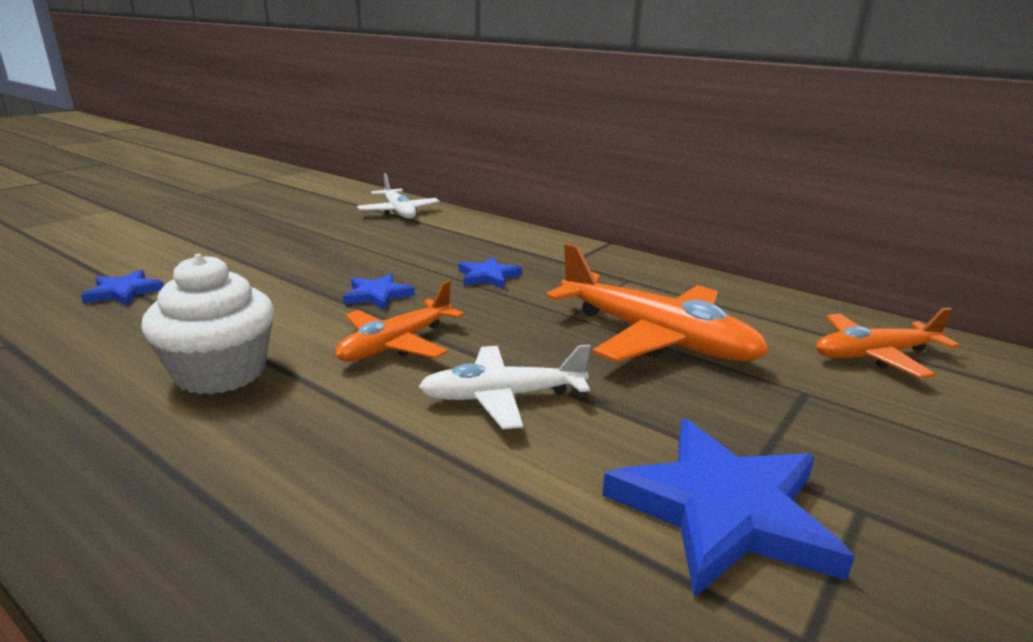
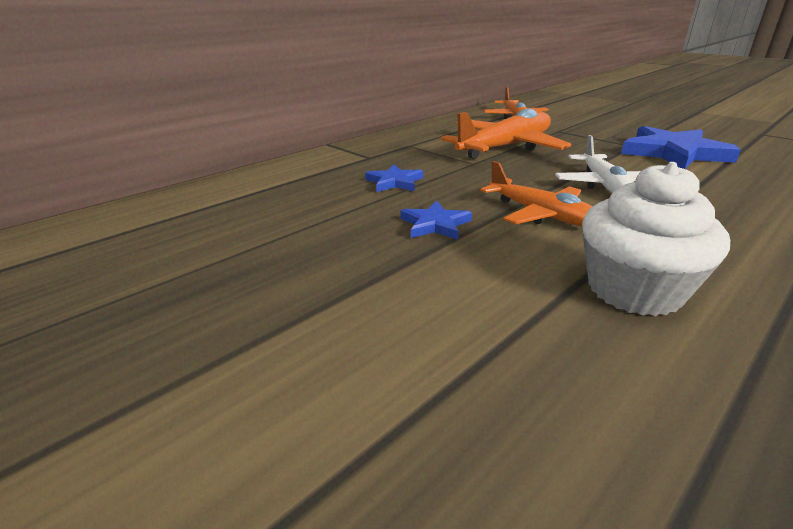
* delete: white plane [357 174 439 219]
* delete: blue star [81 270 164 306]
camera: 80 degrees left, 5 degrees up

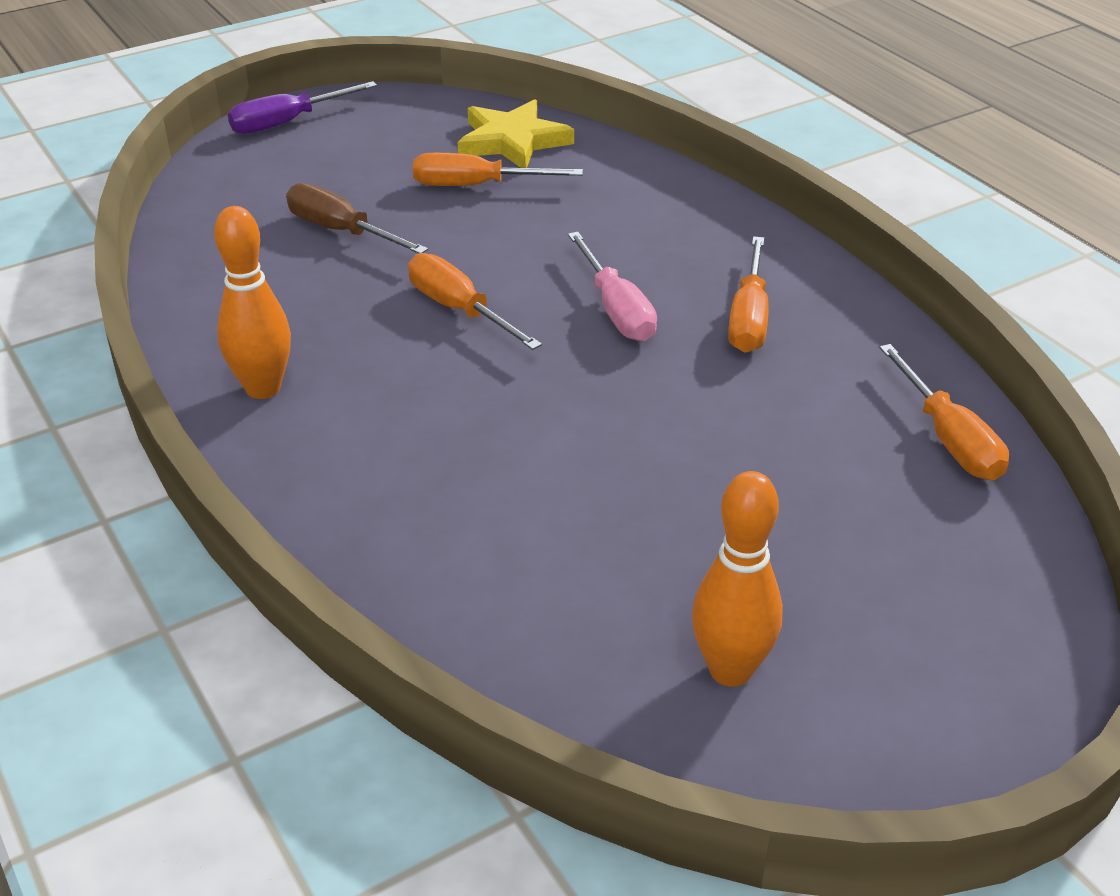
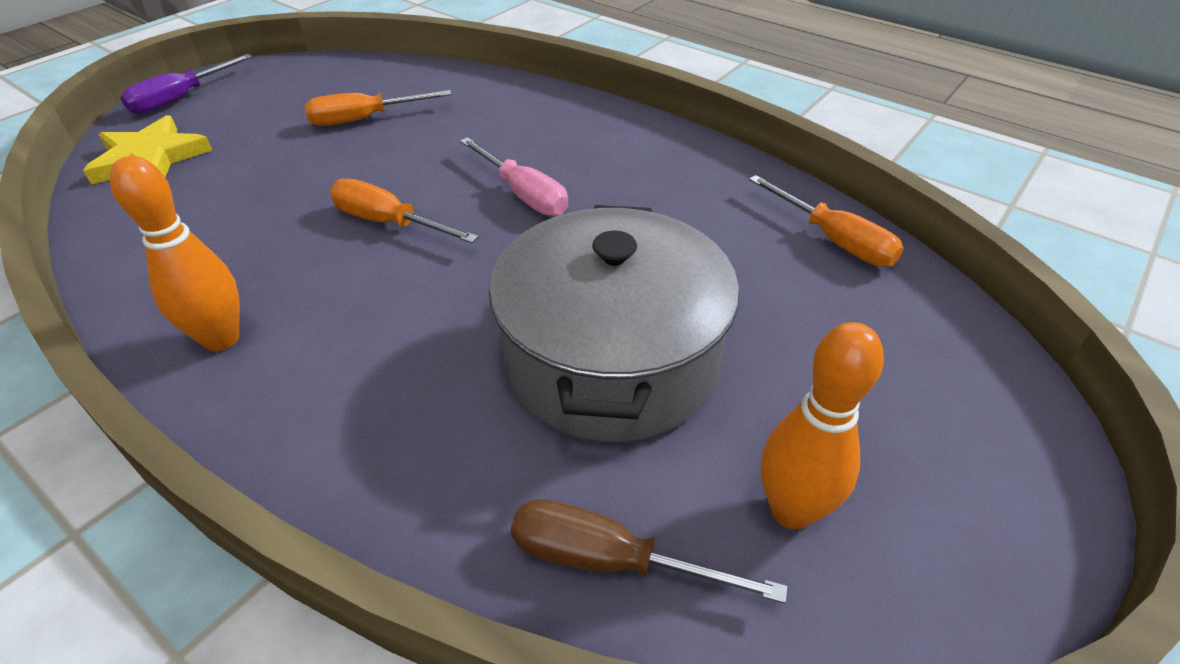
* move: yellow star [458 99 574 168] to [83 115 212 185]
* move: brown screwdriver [286 183 428 254] to [511 499 788 603]
* delete: orange screwdriver [728 236 769 353]
* insert: grey pot [489 205 739 443]
camera: 20 degrees left, 5 degrees up

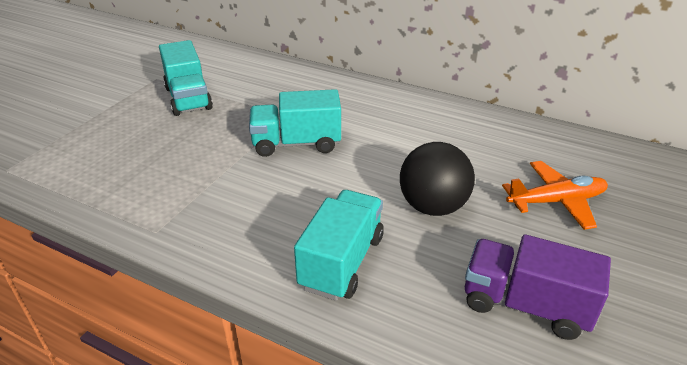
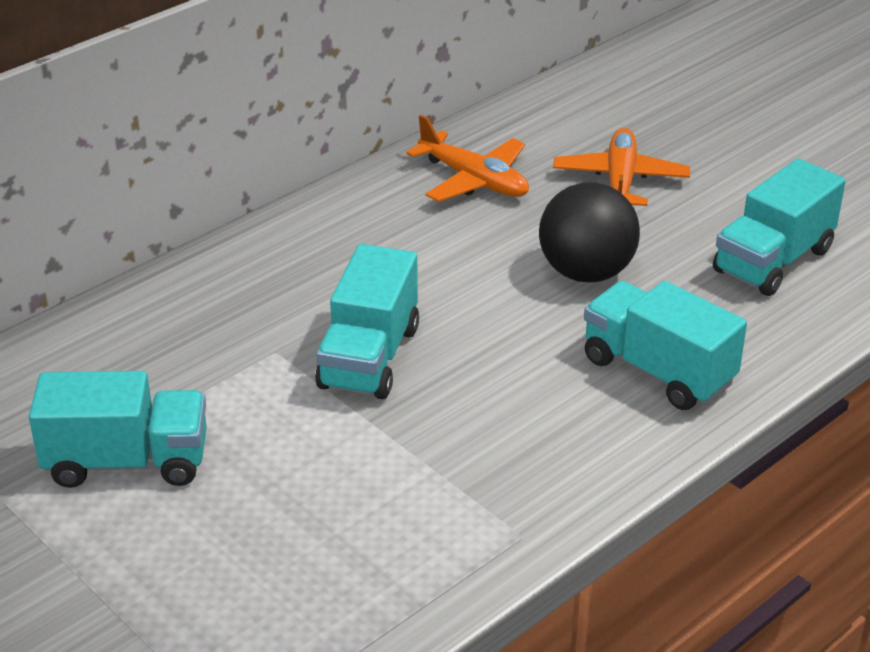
* recolor: purple truck [465 234 611 340] to turquoise truck [713 158 846 296]
* insert: orange plane [406 115 529 202]
camera: 70 degrees left, 0 degrees up

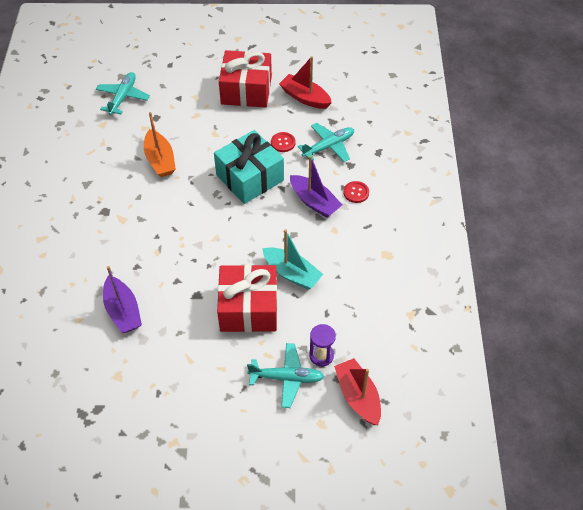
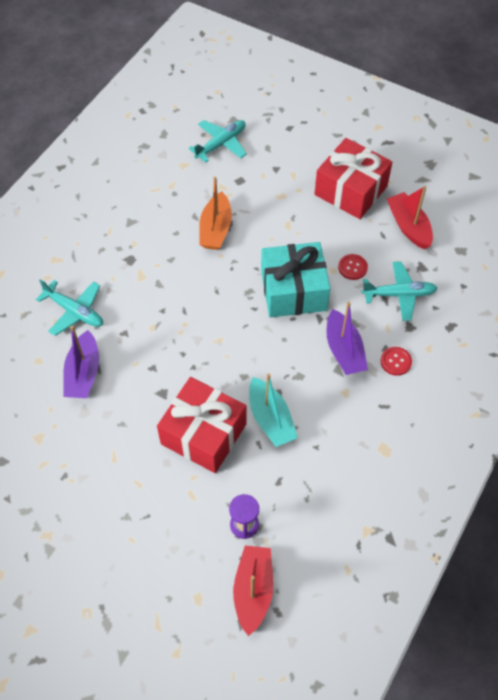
* move: turquoise plane [247 343 324 408] to [36 279 103 336]
camera: 30 degrees right, 5 degrees up

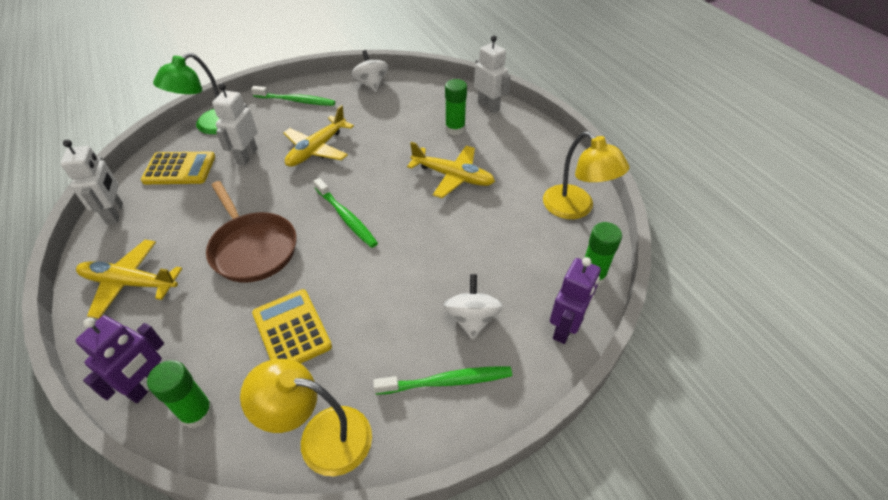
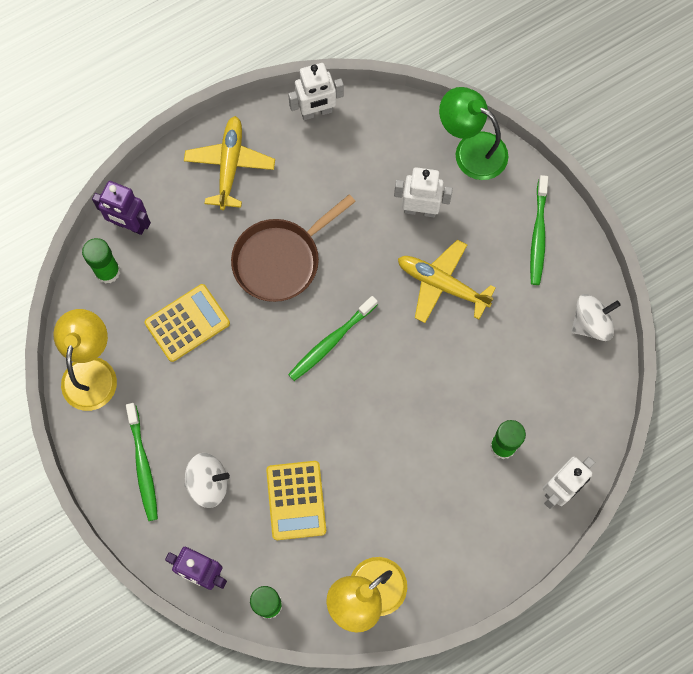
* delete: yellow plane [407 142 495 198]
* move: yellow calculator [141 152 215 184] to [266 461 326 540]
camera: 85 degrees right, 25 degrees up

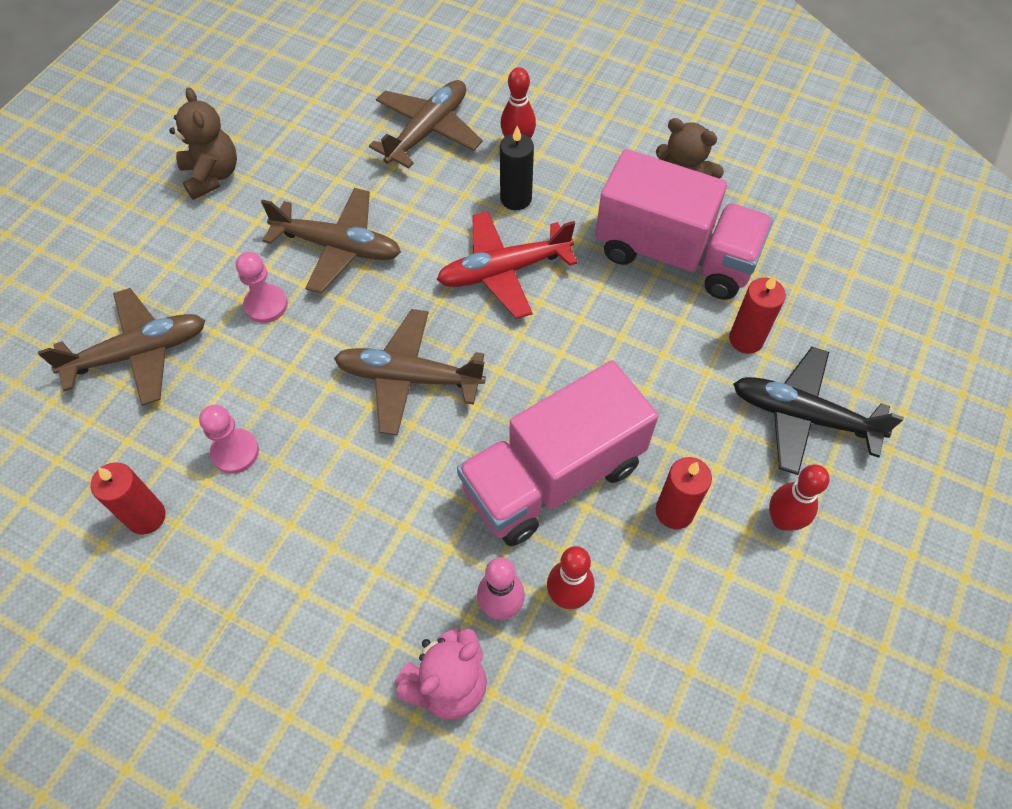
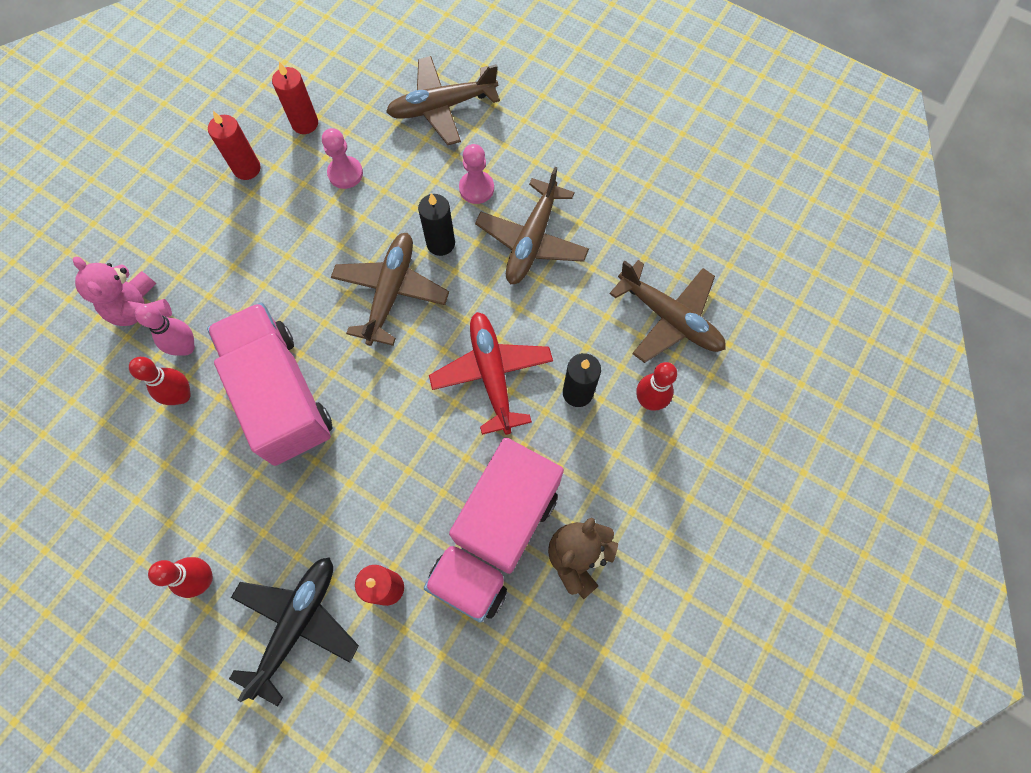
* delete: brown teddy bear [169 88 237 200]
* rotate: brown plane [38 288 206 406] = [386 56 500 145] 90 degrees clockwise
* move: red candle [656 457 712 529] to [208 111 260 180]
* insert: black candle [418 193 455 256]
camera: 95 degrees right, 10 degrees up

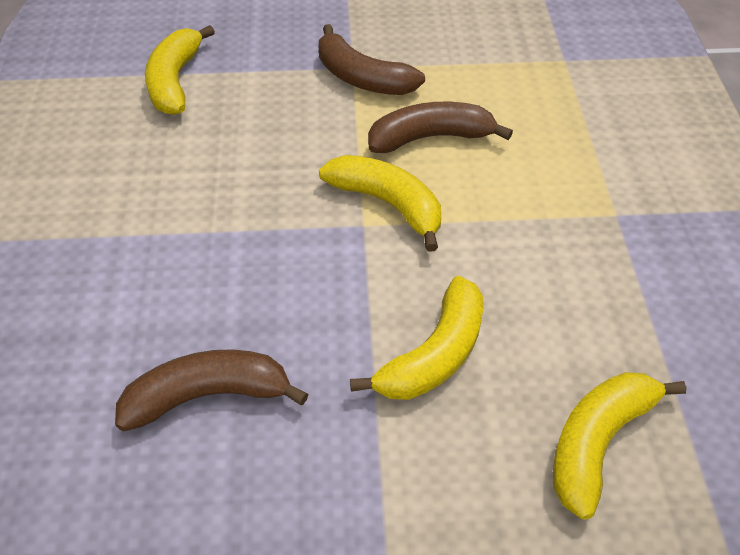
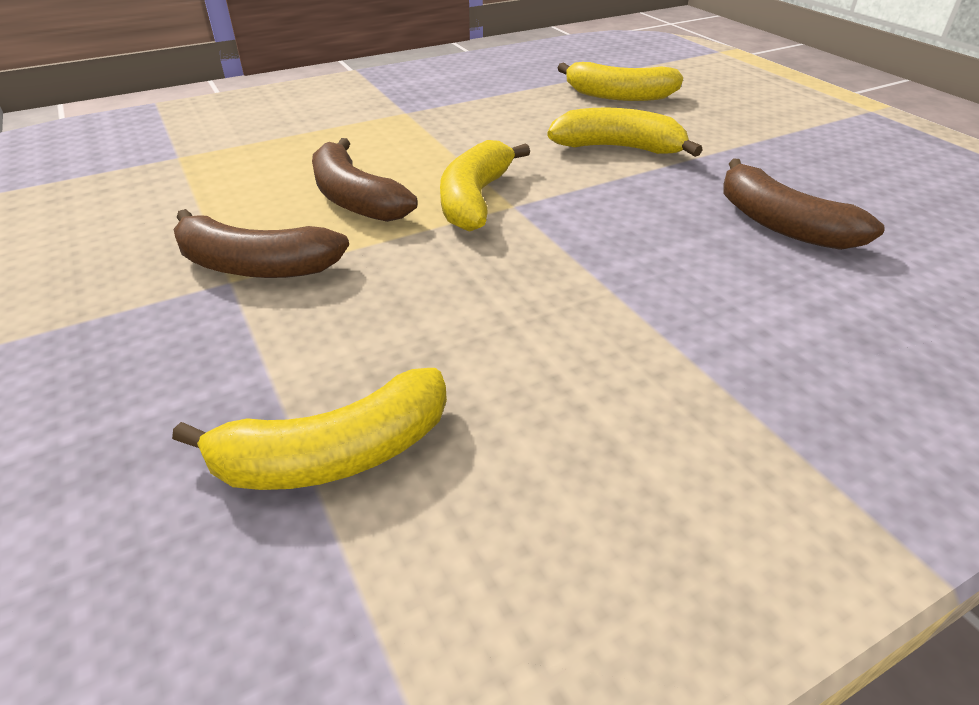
* rotate: brown banana [319 24 425 95] = [174 209 349 278] 90 degrees clockwise
camera: 115 degrees left, 10 degrees down

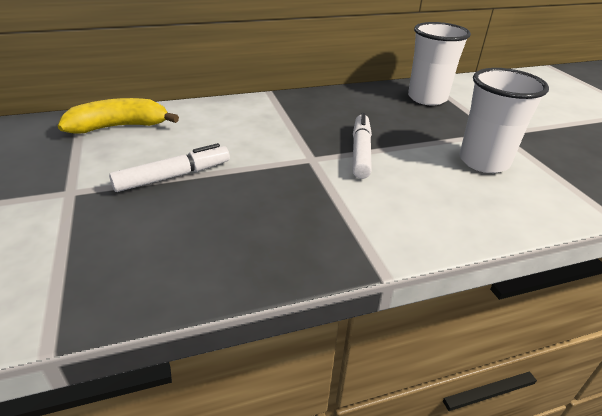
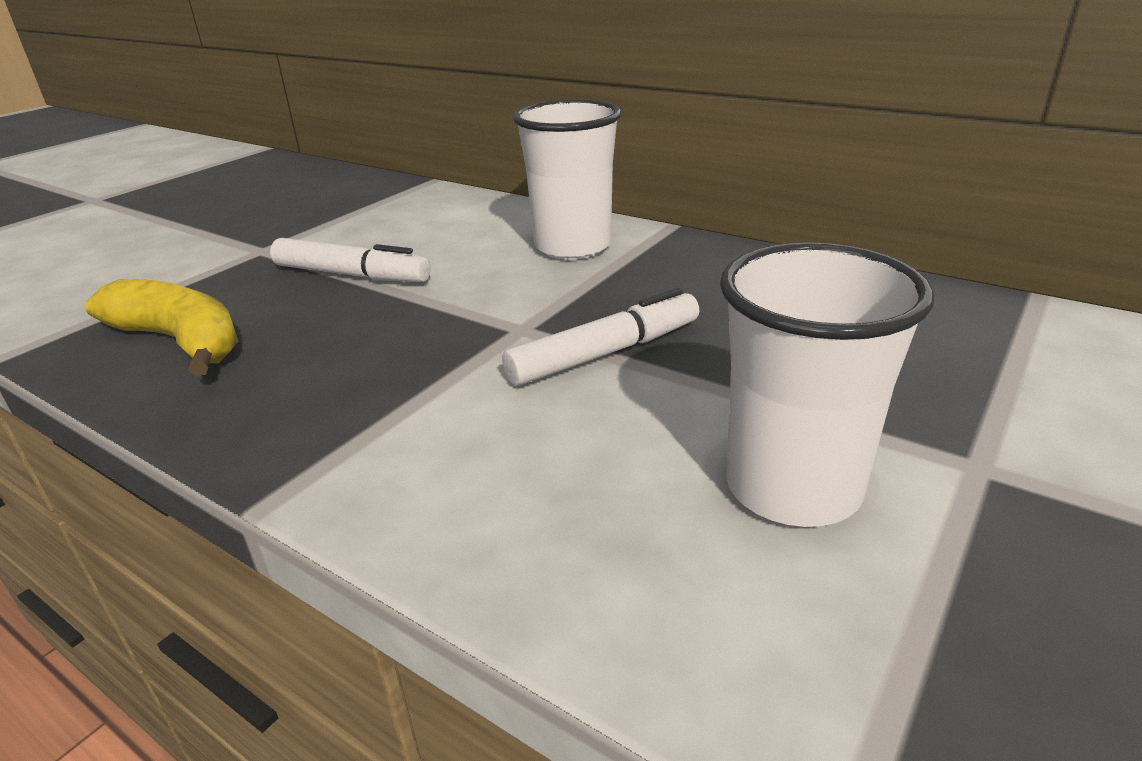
* move: white cup [408 22 471 105] to [513 99 622 260]
* move: yellow banana [58 98 179 134] to [85 279 238 376]
camera: 55 degrees right, 5 degrees down

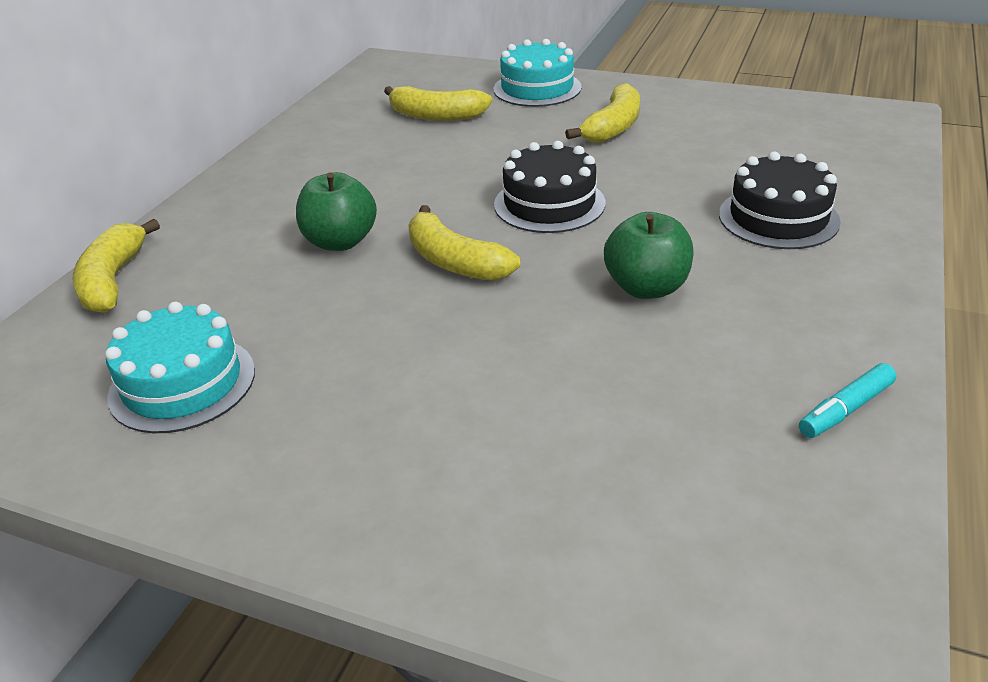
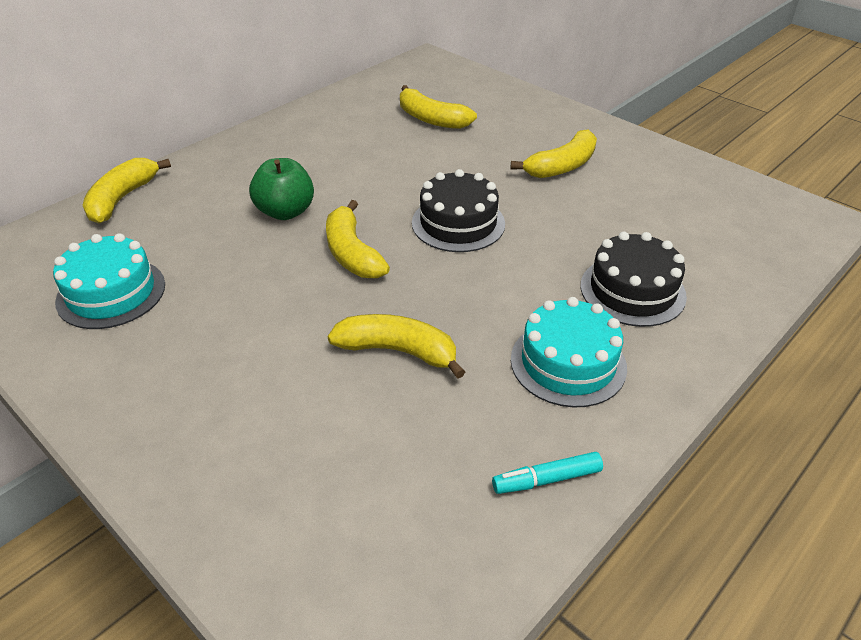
* move: turquoise cake [493 39 582 107] to [511 297 627 408]
* delete: green apple [604 212 694 299]
* insert: yellow banana [328 314 465 378]
camera: 20 degrees right, 5 degrees up

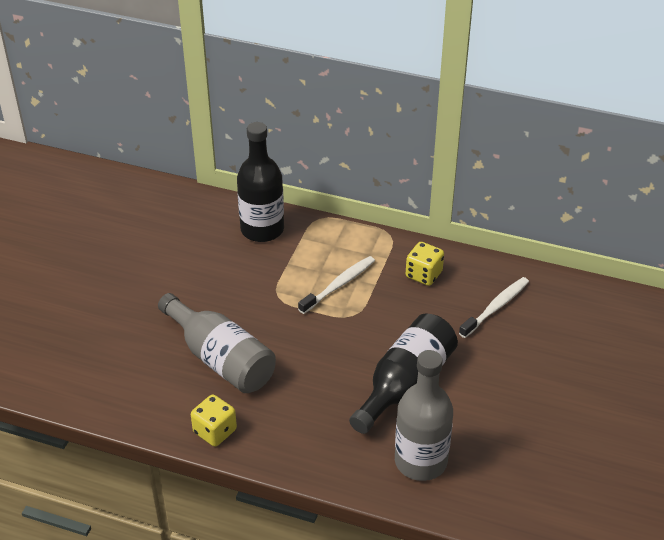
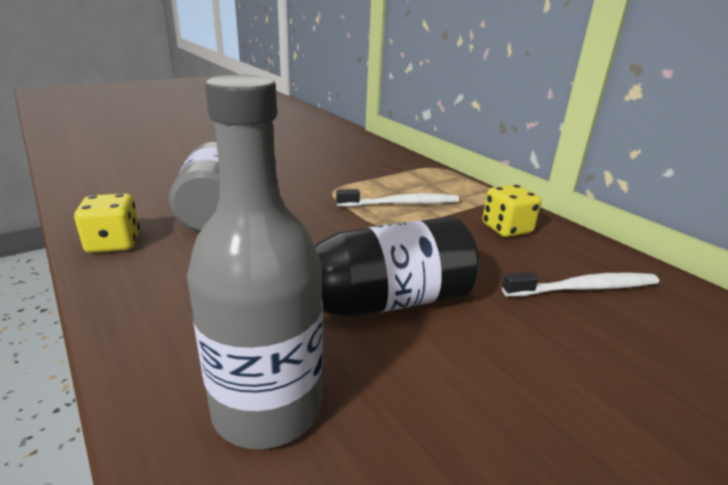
* delete: black bottle [237 122 284 242]
camera: 35 degrees right, 15 degrees down

